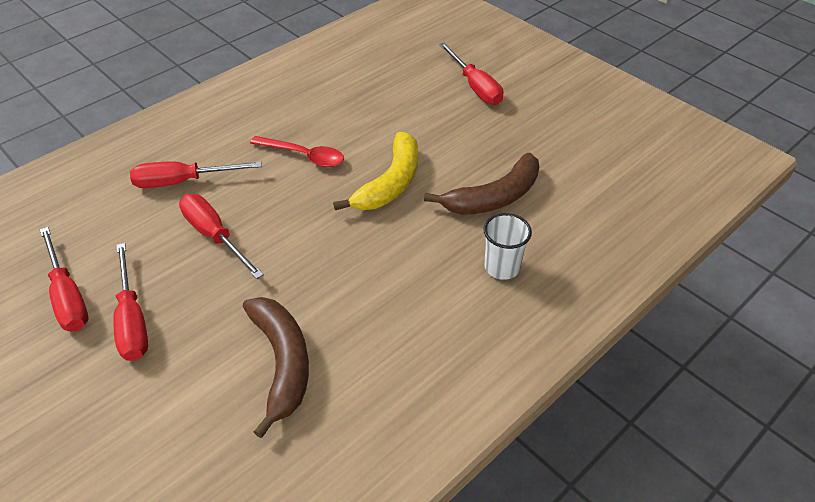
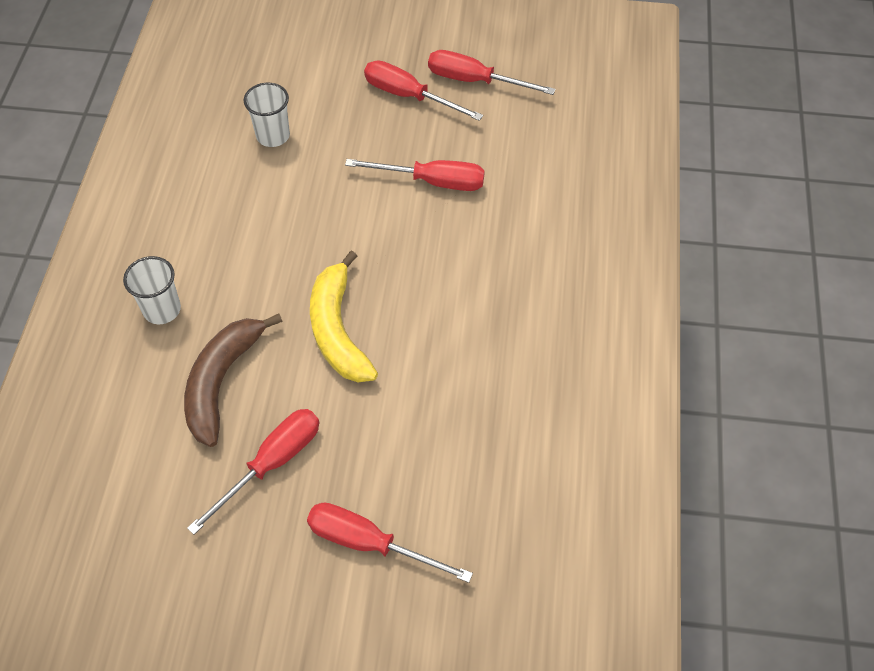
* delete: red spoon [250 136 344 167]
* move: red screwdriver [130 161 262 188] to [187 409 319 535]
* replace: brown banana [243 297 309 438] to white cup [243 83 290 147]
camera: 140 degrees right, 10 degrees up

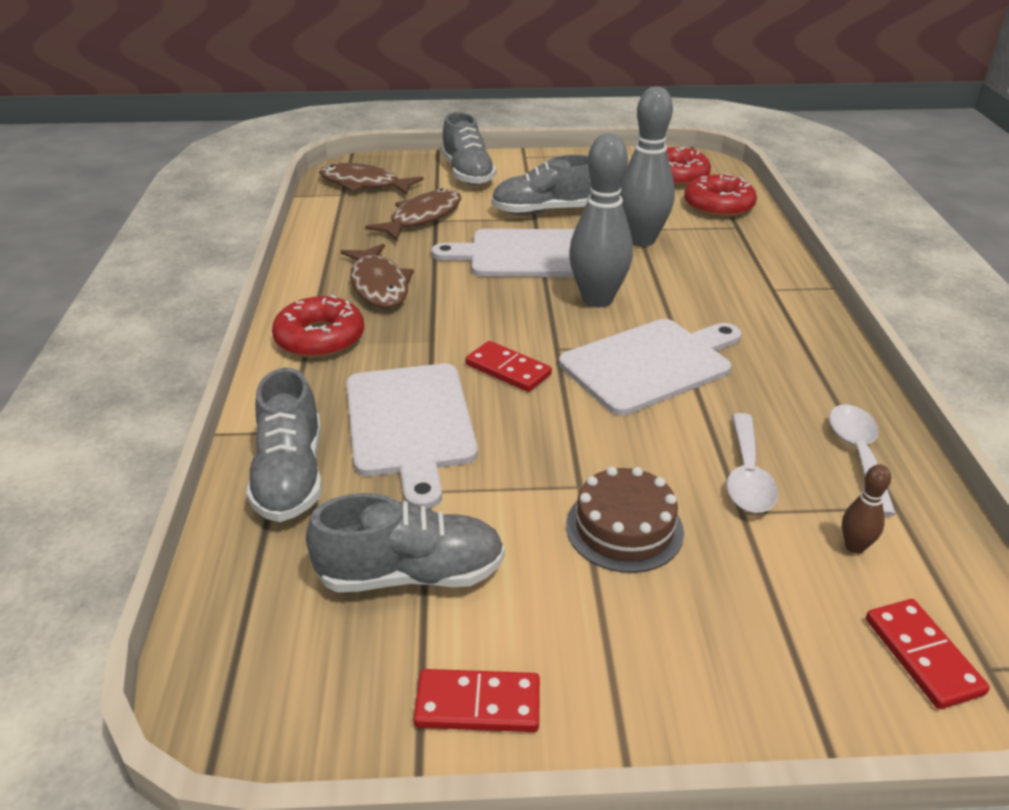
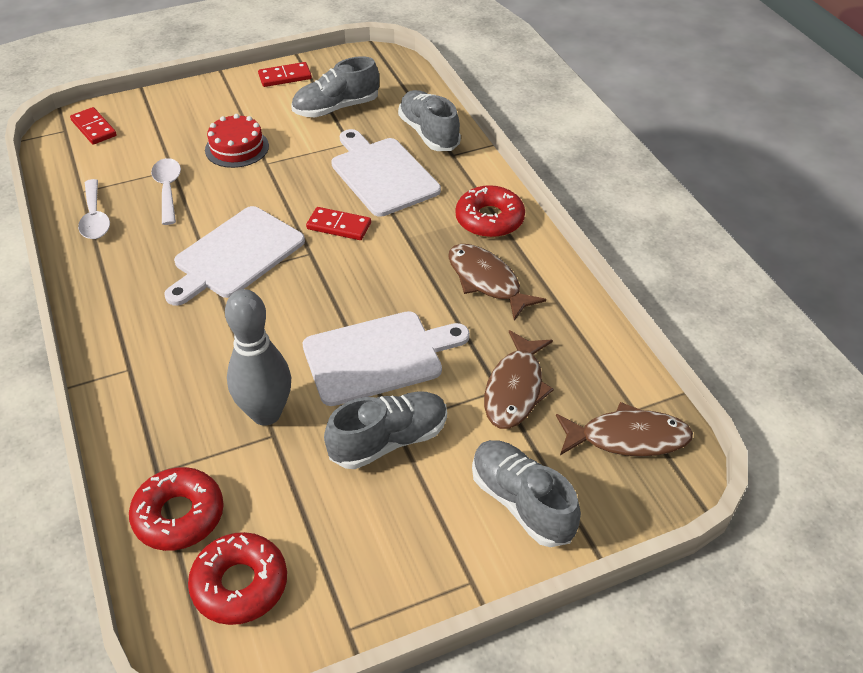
* delete: grey bowling pin [569 133 633 307]
* delete: brown bowling pin [842 464 891 554]
* recolor: brown cake [566 466 684 573] to red cake [205 114 269 168]
camera: 160 degrees right, 10 degrees up

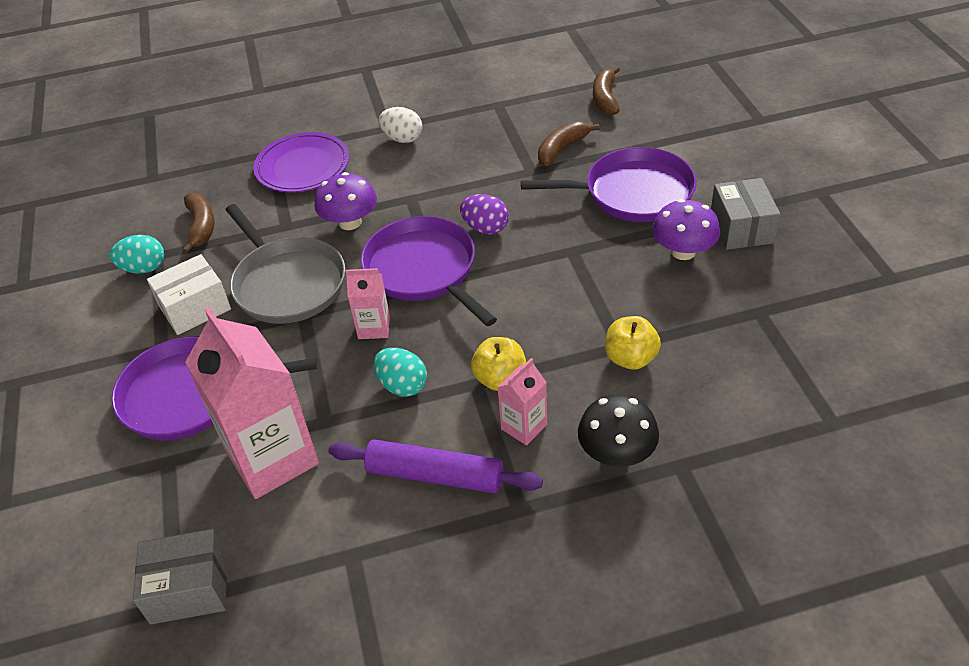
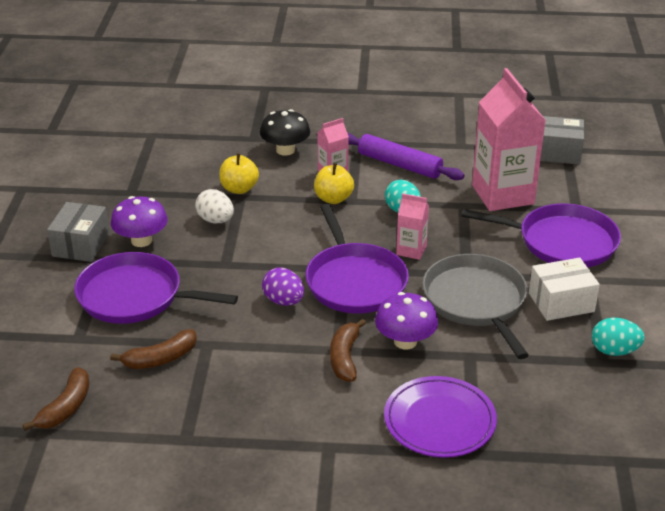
* move: white egg [379 107 422 143] to [195 189 234 223]
* move: brown banana [183 193 214 253] to [330 319 366 382]
camera: 165 degrees left, 10 degrees down

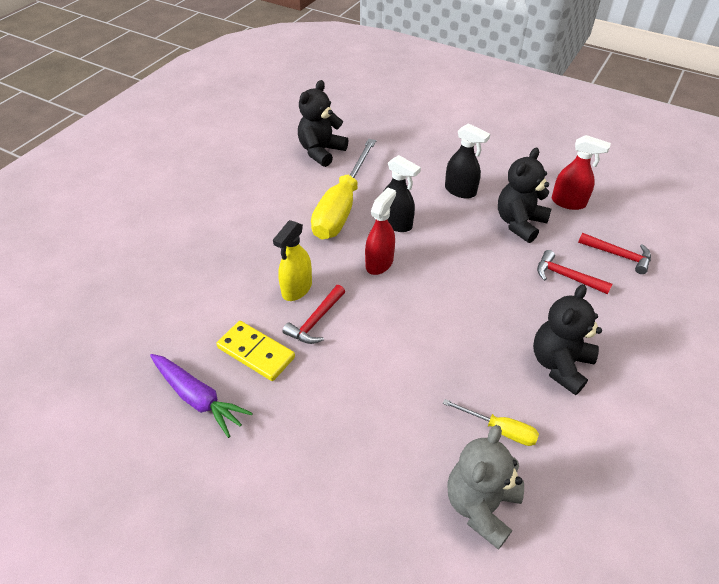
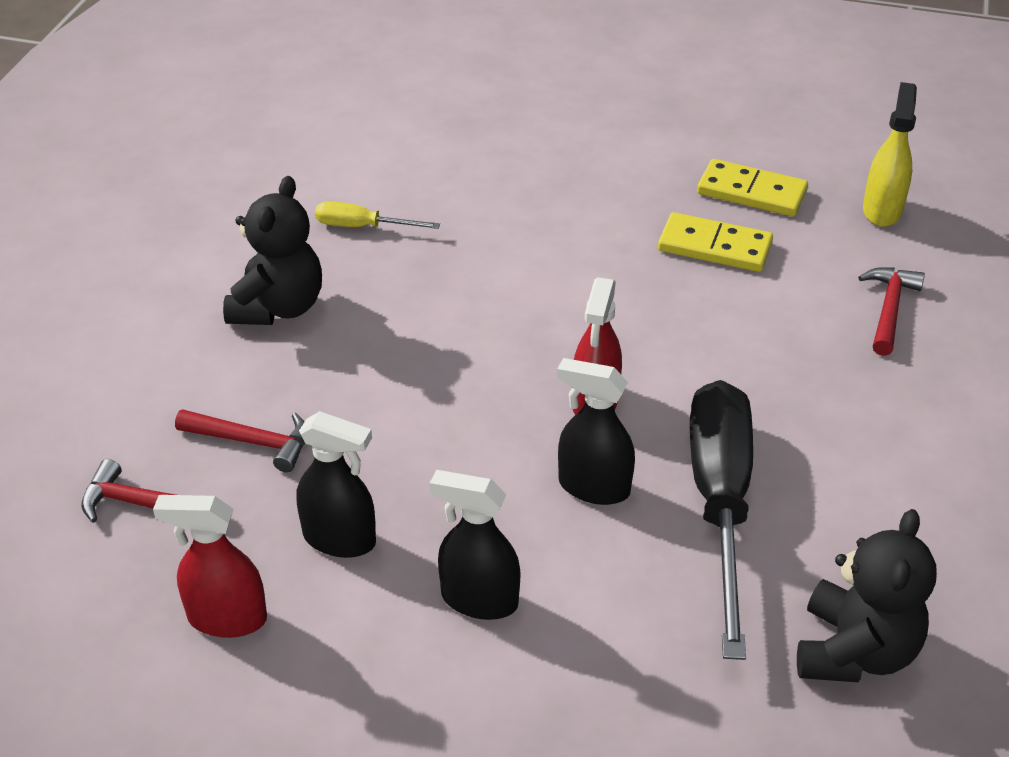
* recolor: yellow screwdriver [311 139 376 240] to black screwdriver [690 380 753 660]
* replace: black teddy bear [498 148 551 243] to black spray bottle [297 411 376 558]
* move: yellow spray bottle [273 220 312 301] to [863 82 917 227]
* move: red hammer [283 285 345 344] to [858 267 925 356]
* replace: purple carrot [150 354 253 438] to yellow domino [697 159 808 217]
* delete: grey teddy bear [447 425 524 550]
camera: 165 degrees right, 5 degrees down

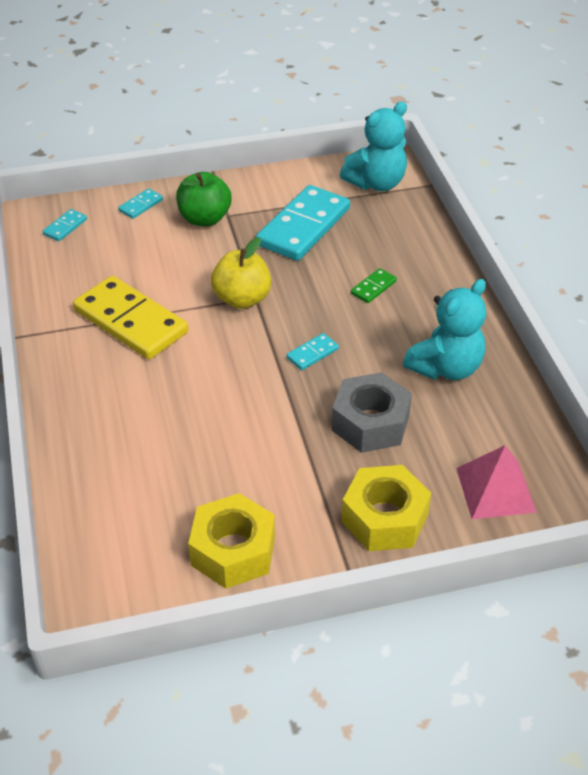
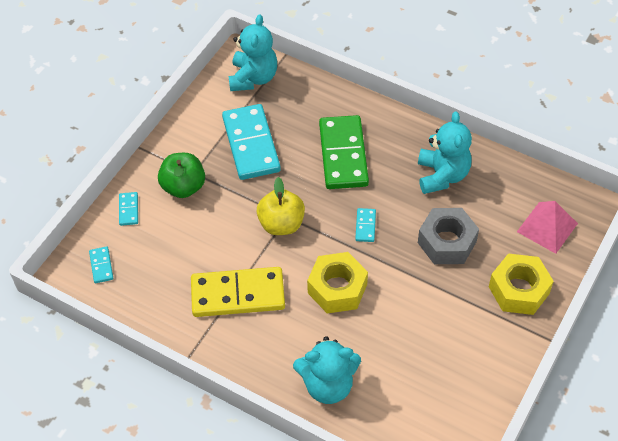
* resize: green domino [351 268 397 303] = [319 115 369 189] x2.34
* move: yellow nut [188 493 275 589] to [307 252 368 314]
* insert: turquoise teddy bear [293 336 361 404]
camera: 45 degrees left, 10 degrees up

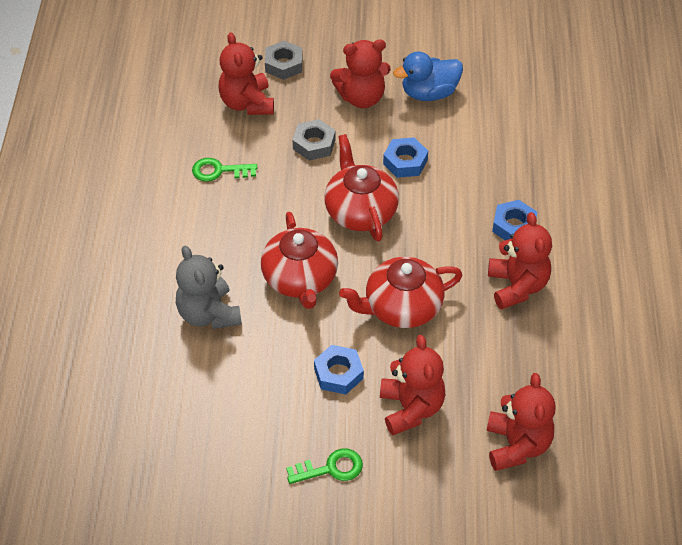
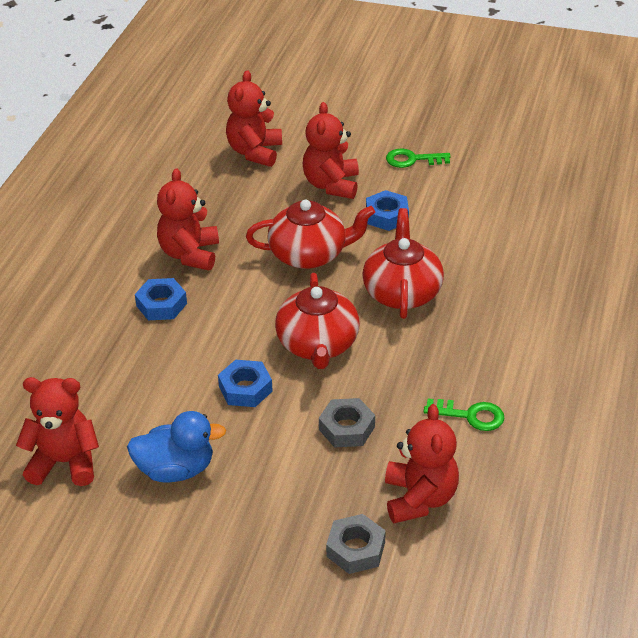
* move: red teddy bear [330 40 391 108] to [16 377 99 486]
* delete: grey teddy bear [176 246 242 329]
camera: 165 degrees left, 10 degrees down

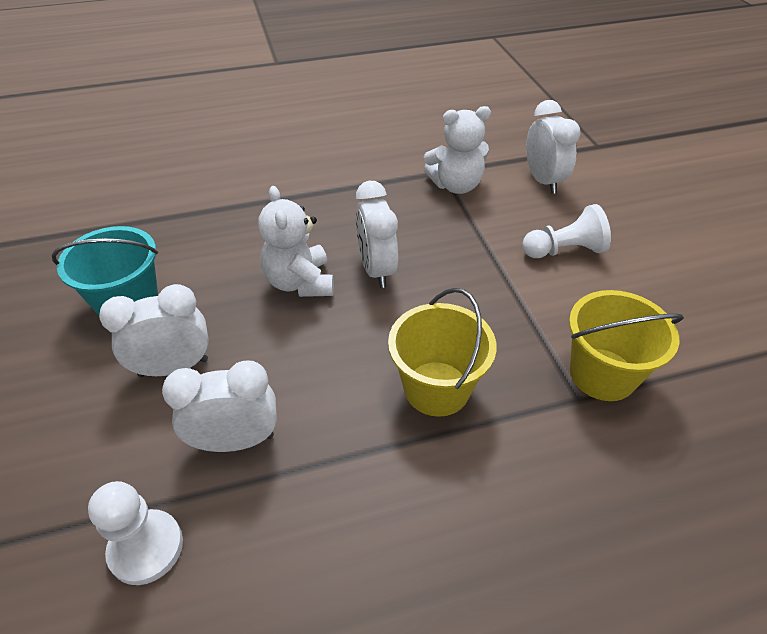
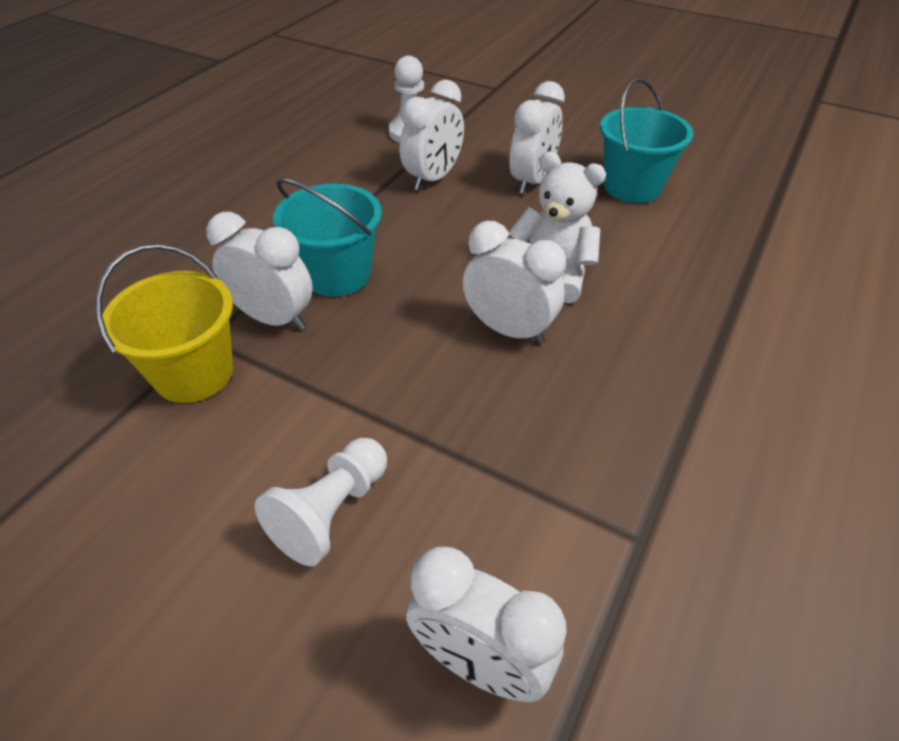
* delete: white teddy bear [424 106 491 194]
* recolor: yellow bucket [388 288 497 417] to turquoise bucket [273 178 382 297]
* insert: white clock [206 212 313 330]
camera: 135 degrees right, 0 degrees up

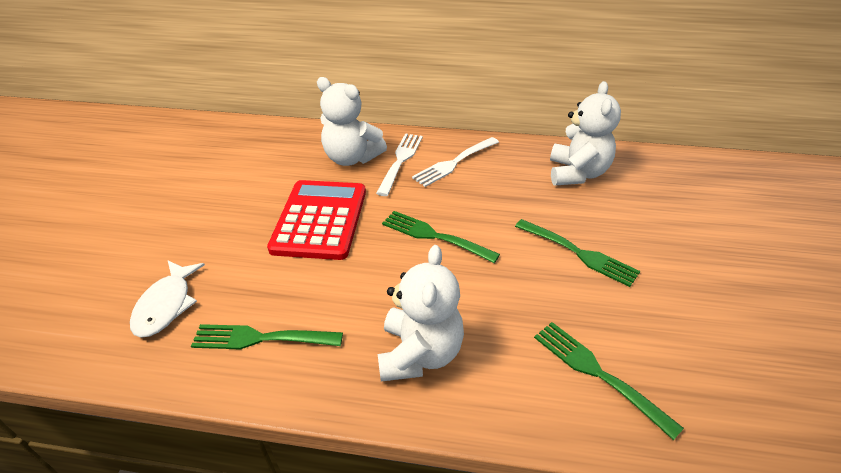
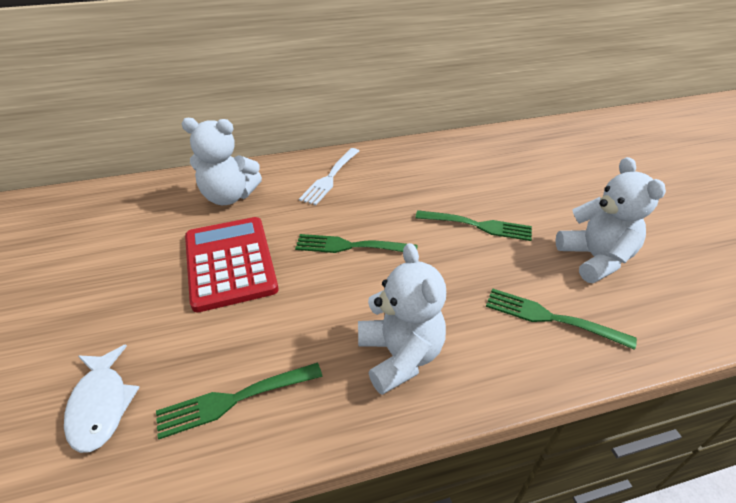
* move: white teddy bear [550 81 621 186] to [555 157 666 283]
* delete: white fork [376 134 423 196]
camera: 25 degrees left, 0 degrees up

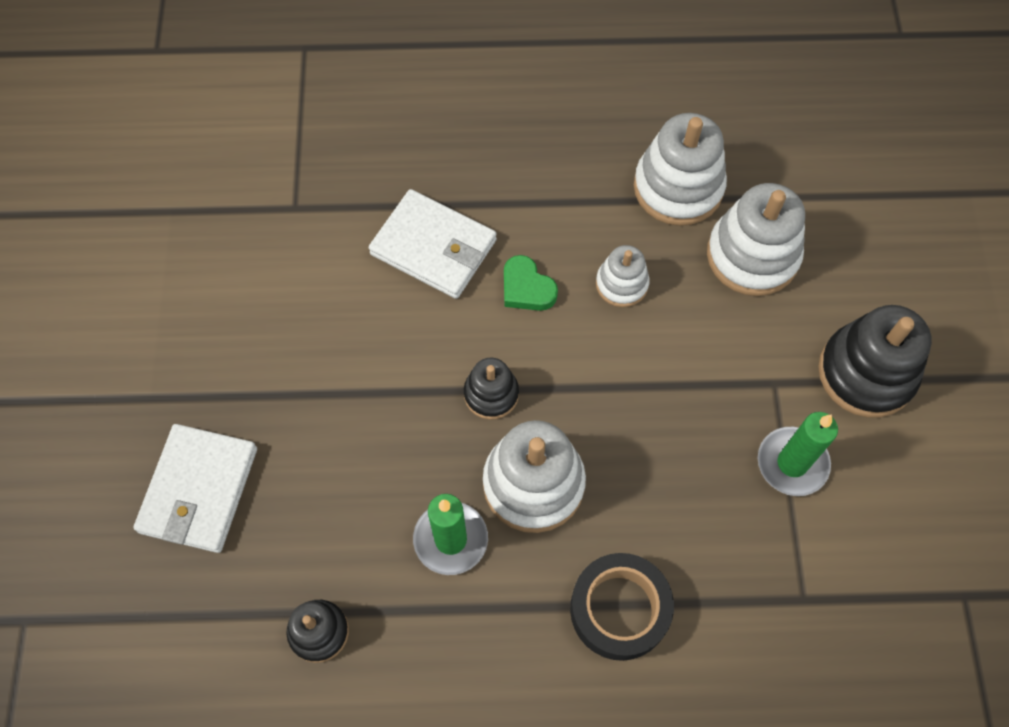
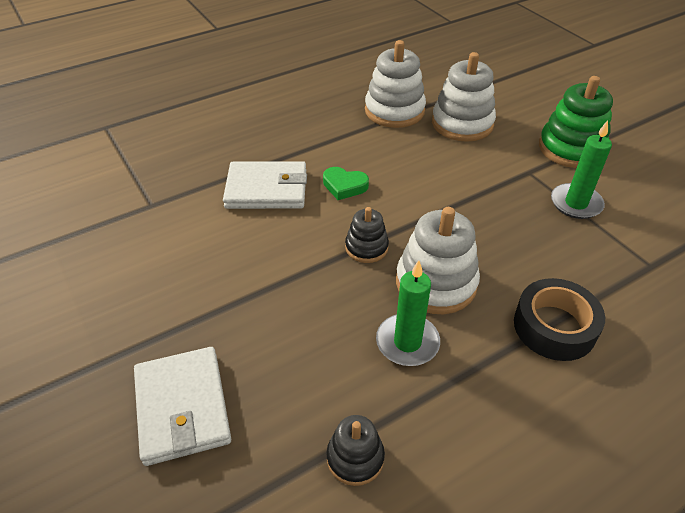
* delete: white stacking toy [596 245 650 307]
* recolor: black stacking toy [818 305 932 418] to green stacking toy [539 76 613 168]
camera: 30 degrees left, 20 degrees down

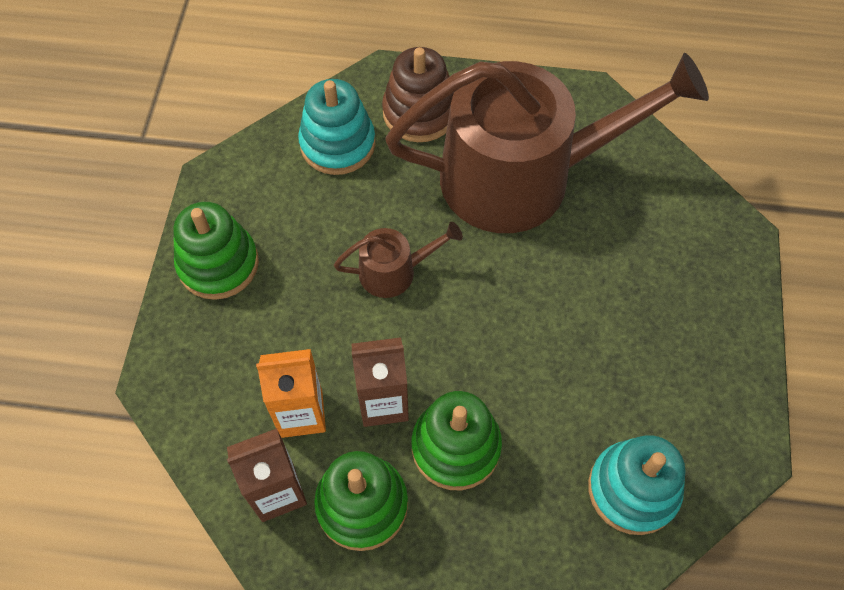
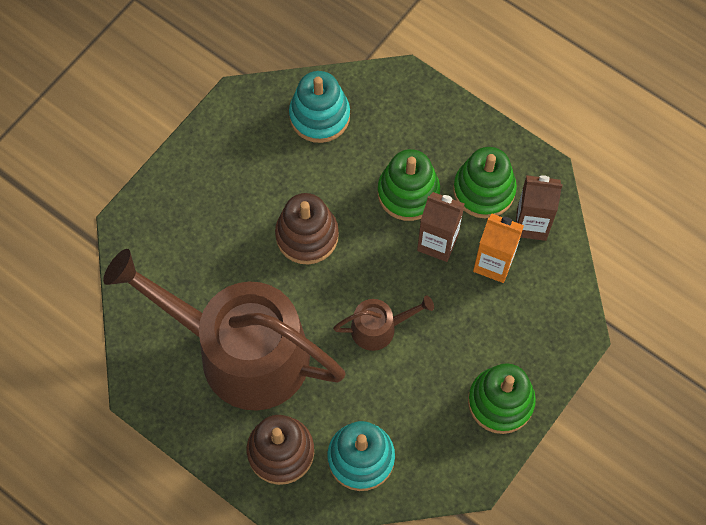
* rotate: brown watering can [334 222 463 298] = [333 296 434 351] 150 degrees clockwise
* insert: brown stacking toy [275 193 339 264]
camera: 150 degrees left, 5 degrees up

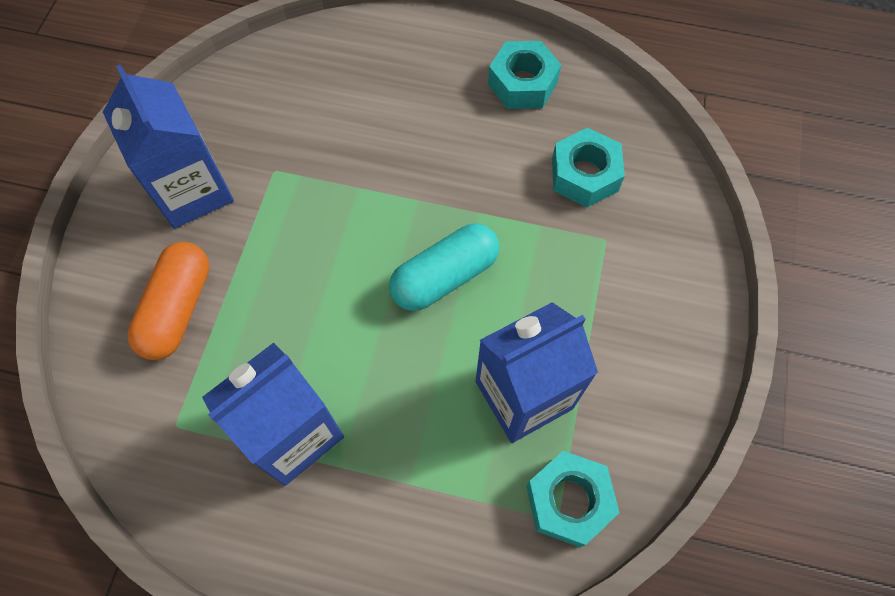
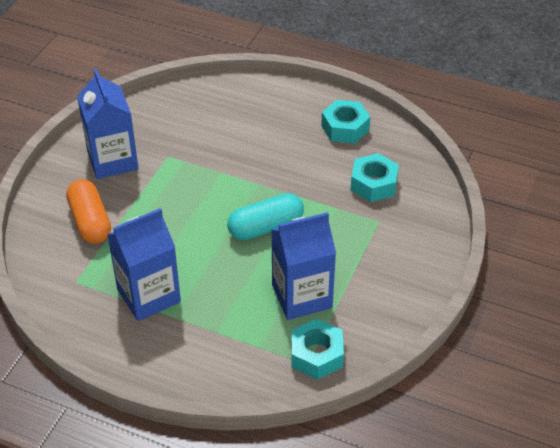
* rotate: orange capsule [127 242 209 360] = [66 179 111 244] 45 degrees counterclockwise
camera: 10 degrees right, 20 degrees down

